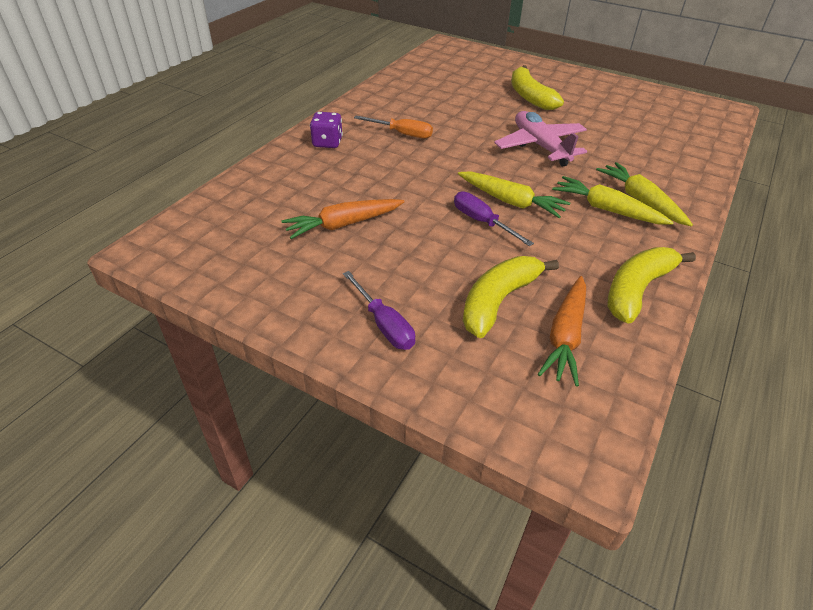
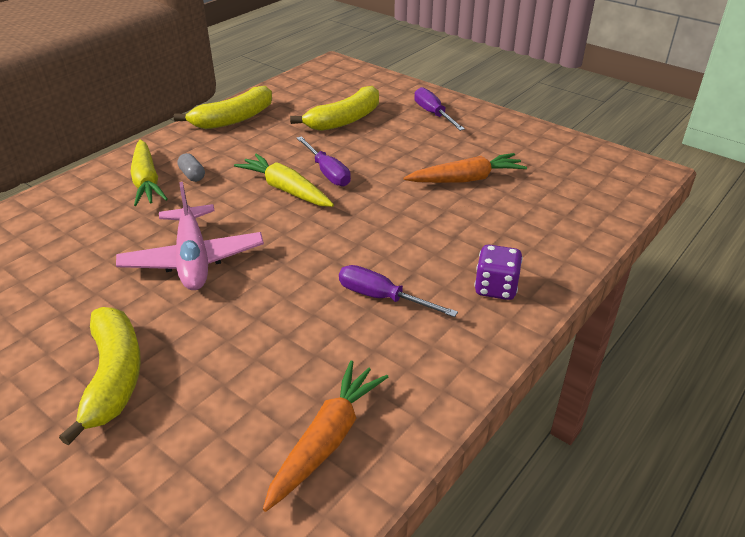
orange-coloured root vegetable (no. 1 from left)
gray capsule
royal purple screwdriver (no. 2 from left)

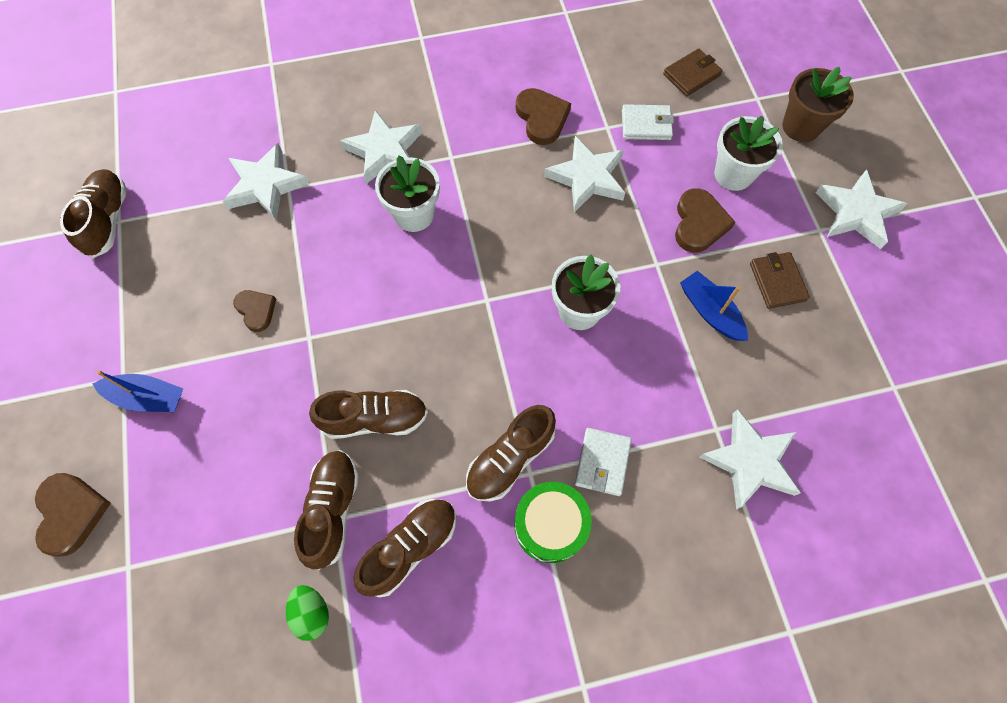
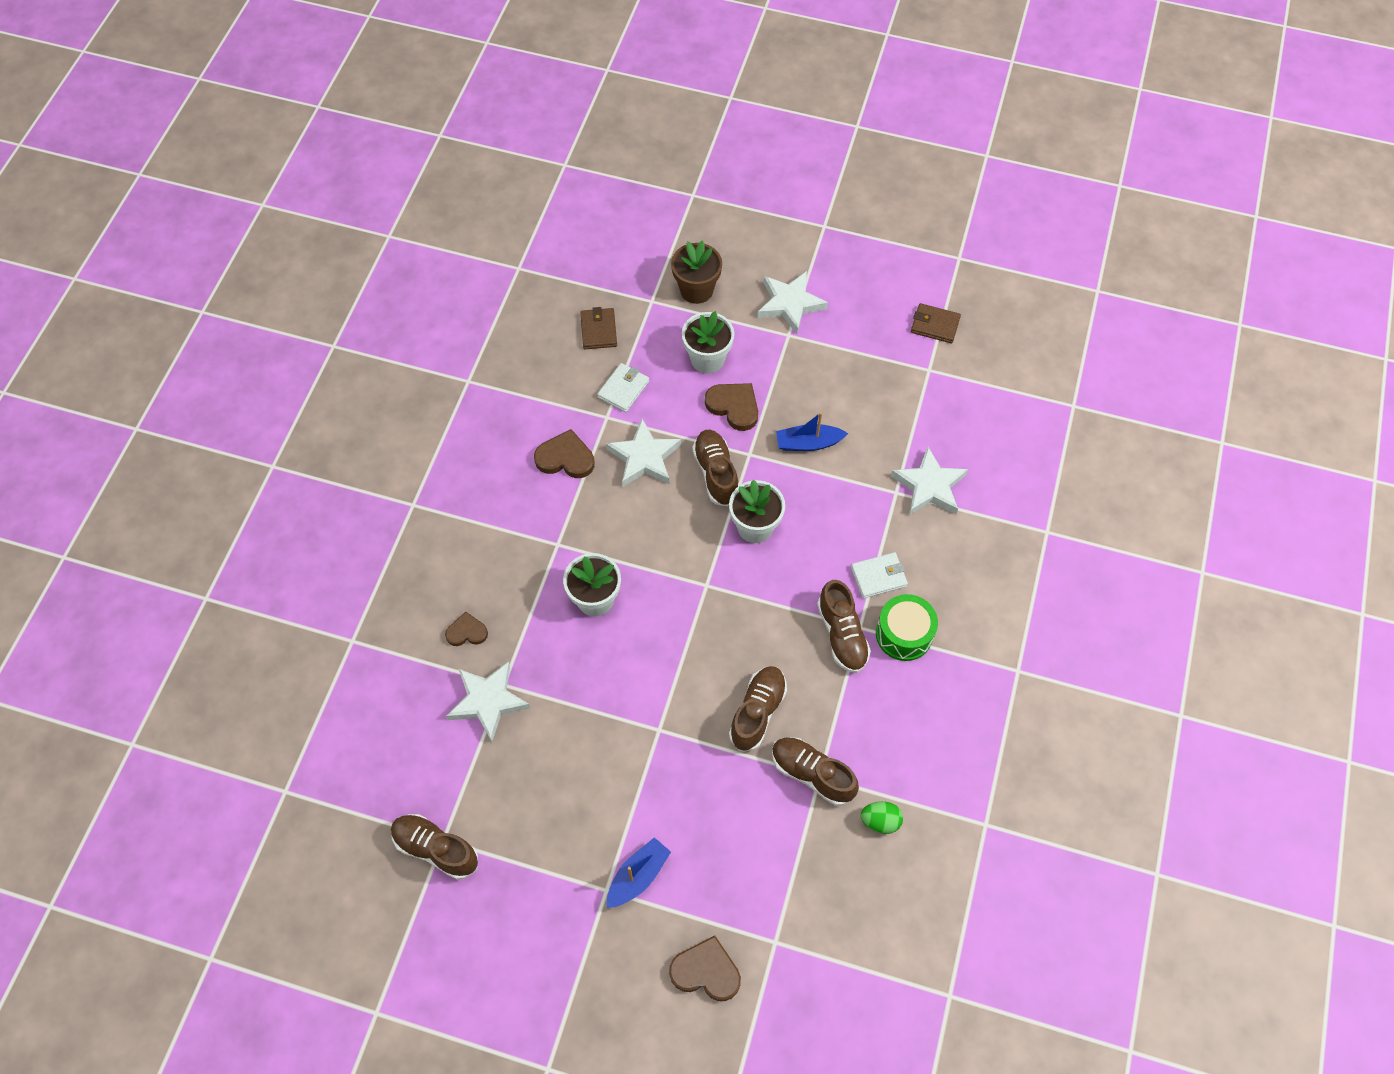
snow-white star (no. 2 from left in the first image)
brown love heart (no. 1 from left)
brown lace-up shoe (no. 2 from left)
brown billfold (no. 2 from left)
snow-white billfold (no. 2 from left)

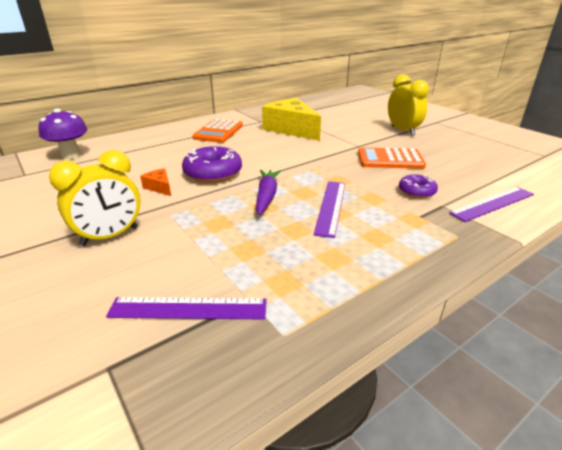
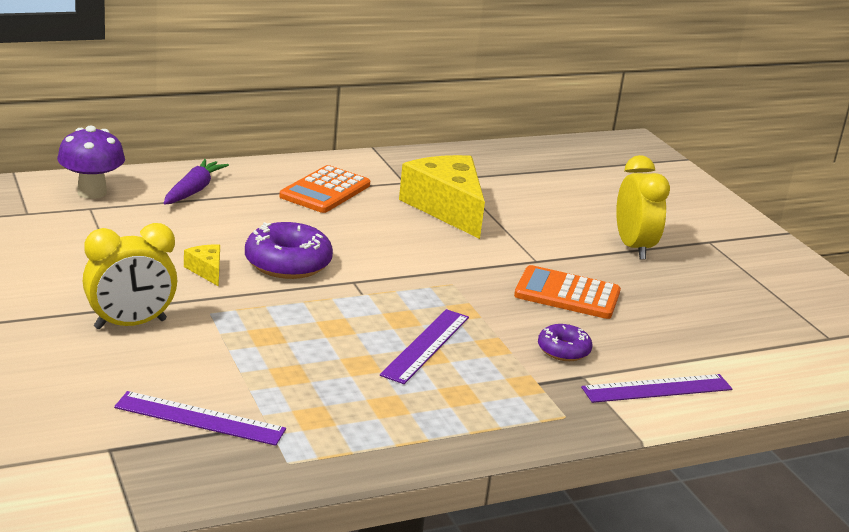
royal purple root vegetable
yellow piece of cheese (no. 1 from left)

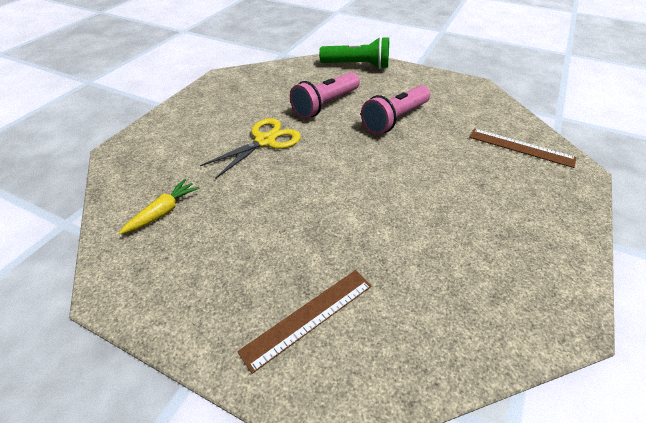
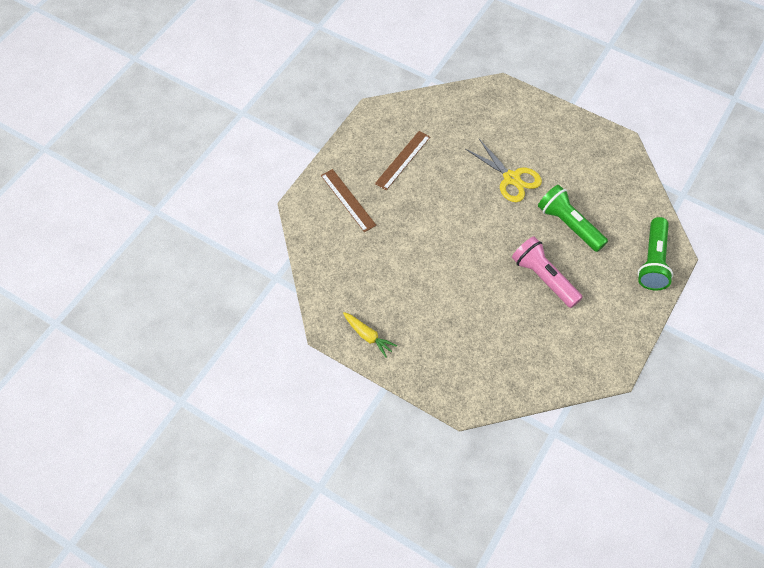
yellow root vegetable
brown measuring stick (no. 2 from left)
green flashlight (no. 1 from left)

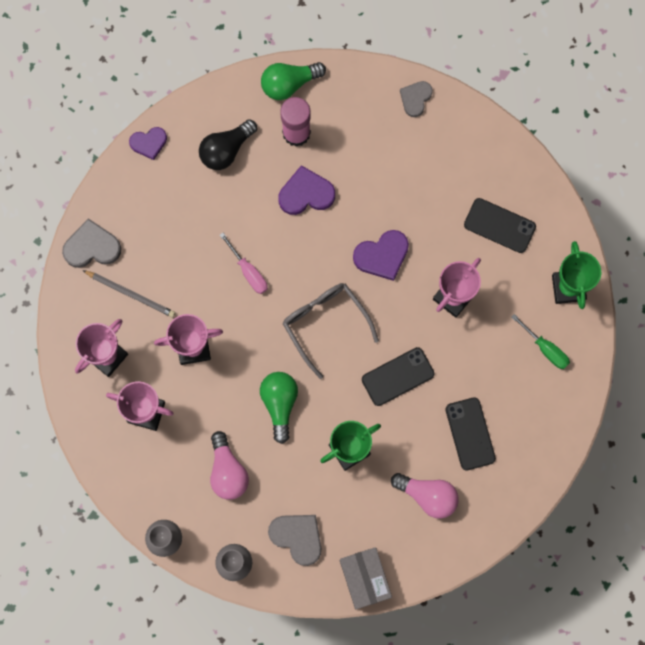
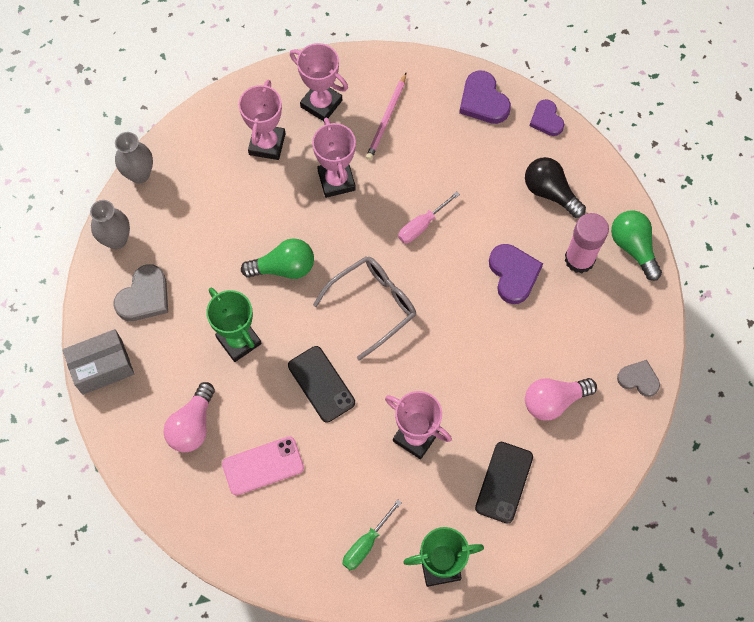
gray love heart (no. 1 from left in the first image)
rosy lightbulb (no. 2 from left)
royal purple love heart (no. 1 from left)
rosy lead pencil
rosy phone

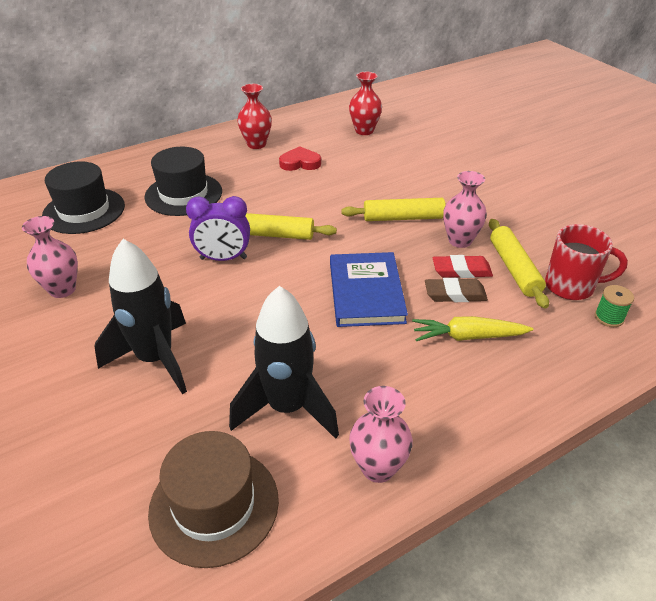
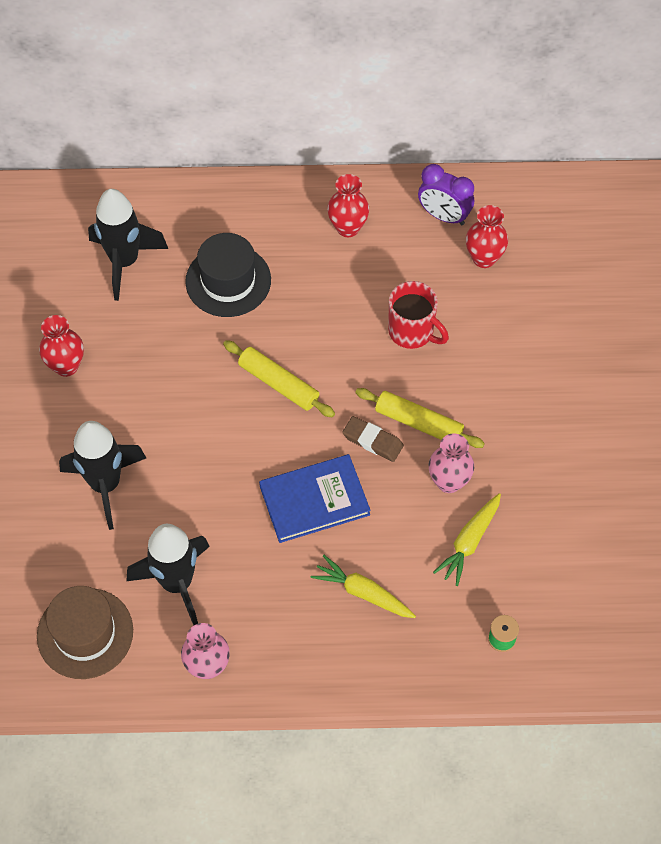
crimson love heart
crimson pencil eraser
royal purple bedside clock
brown pencil eraser
crimson mug
jet-black rocket (no. 2 from left)
yellow root vegetable (no. 2 from left)
crimson flower vase (no. 1 from left)
blue book

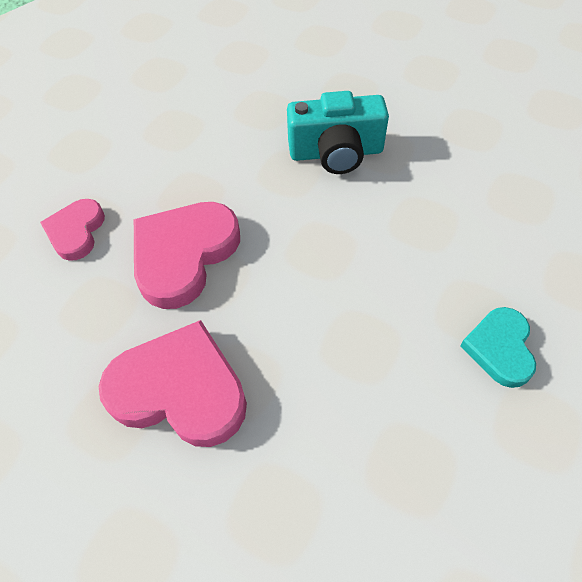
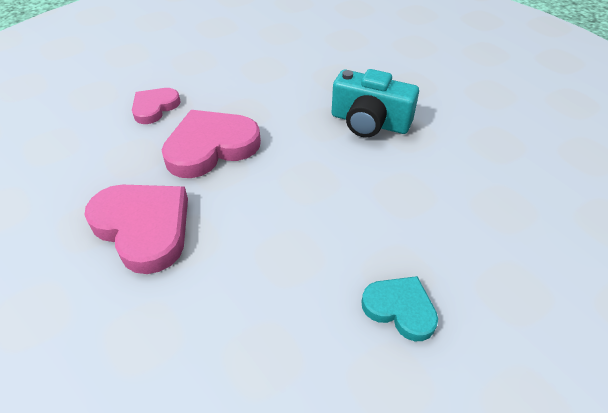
teal love heart

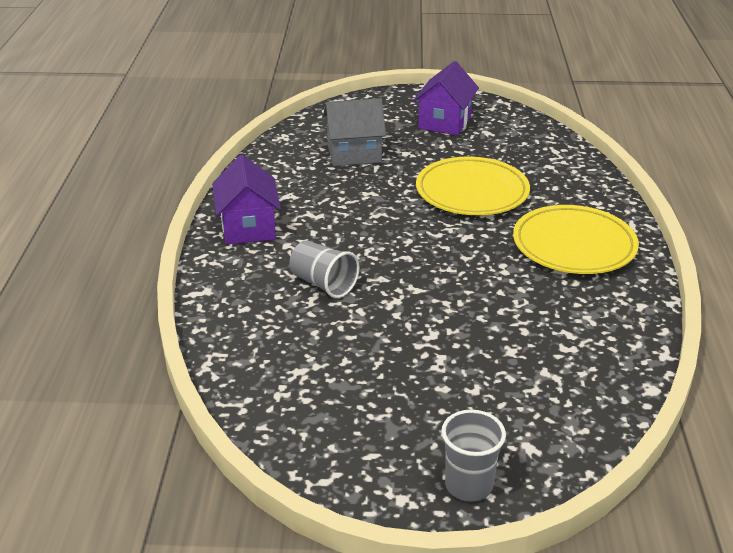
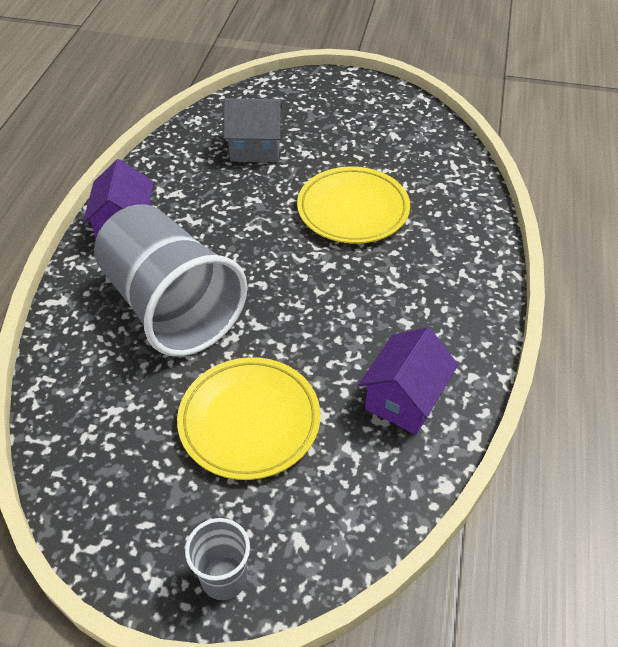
royal purple toy house (no. 2 from left)
yellow flat dish (no. 1 from left)
gray cup (no. 1 from left)

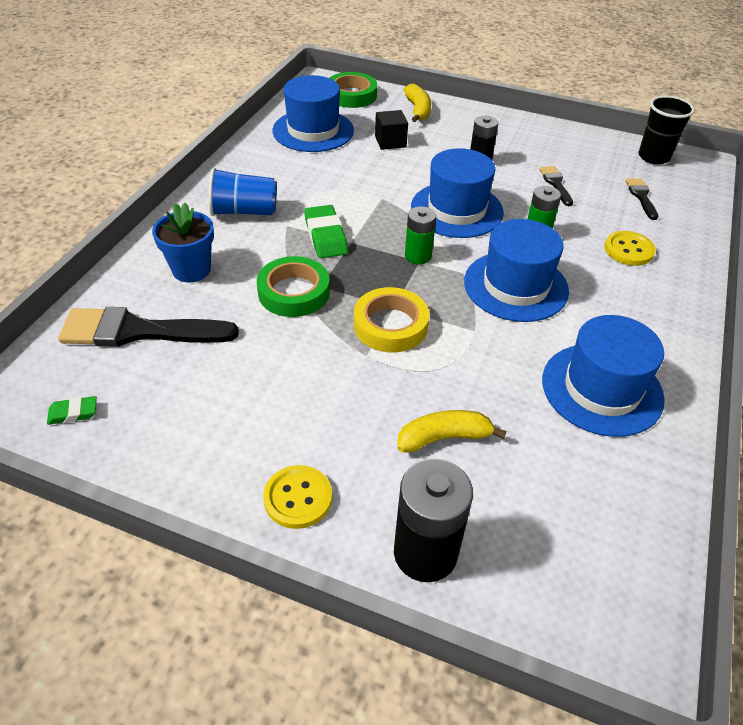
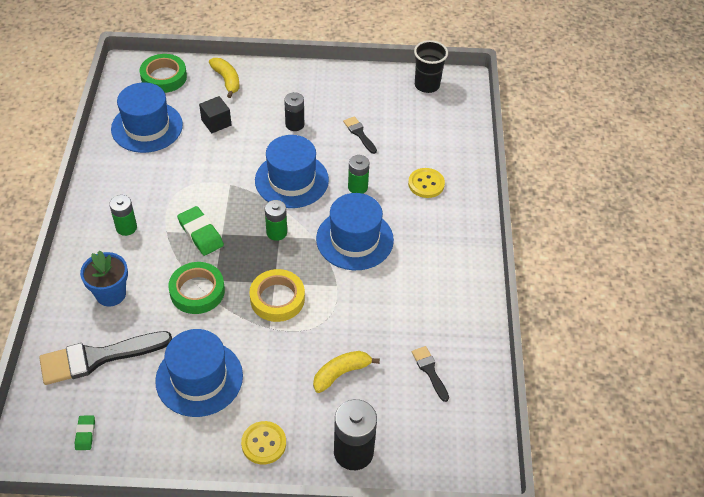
blue tall hat (no. 2 from left)
jet-black paint brush (no. 3 from left)
green AA battery (no. 1 from left)
green pencil eraser (no. 1 from left)

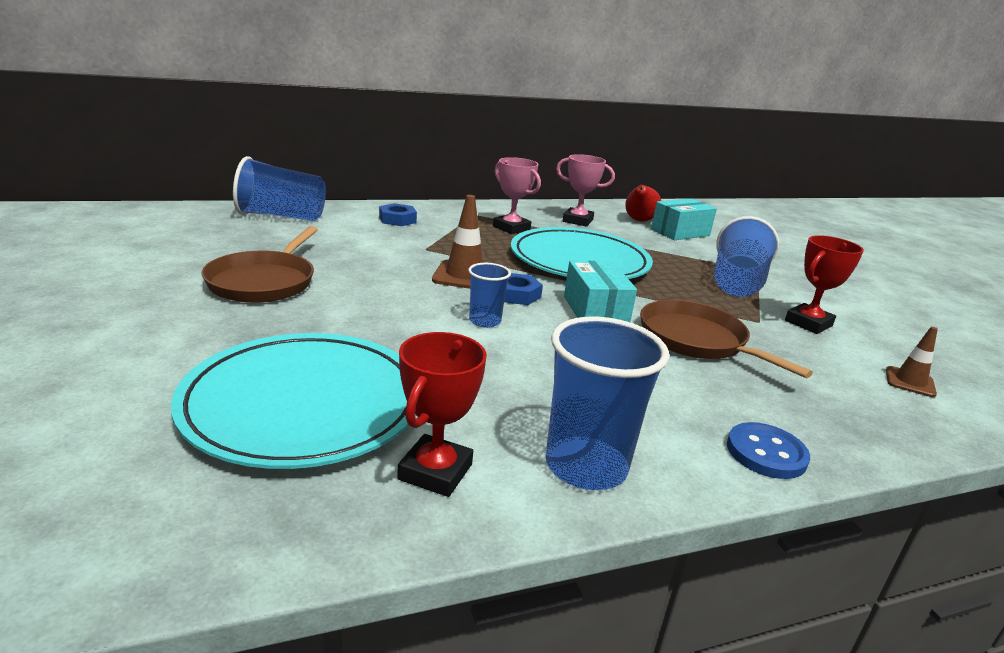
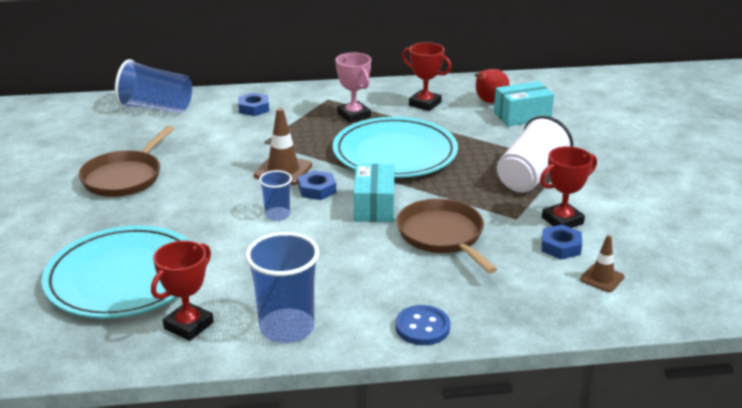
blue hex nut (no. 3 from left)
crimson prize cup (no. 2 from left)
snow-white cup

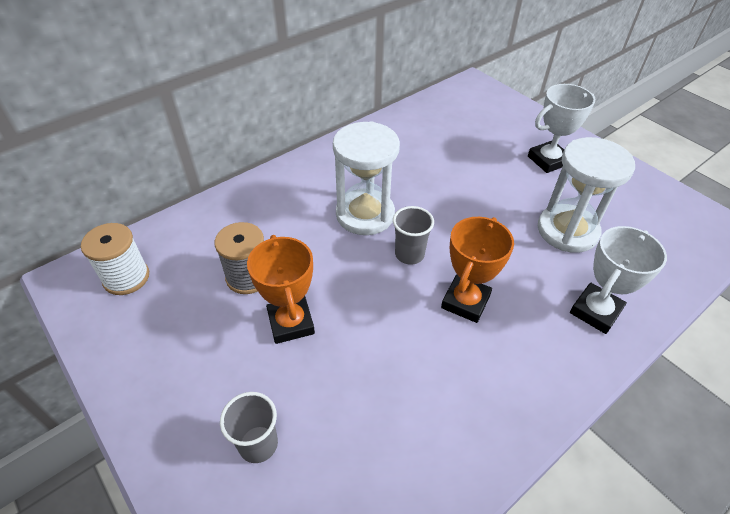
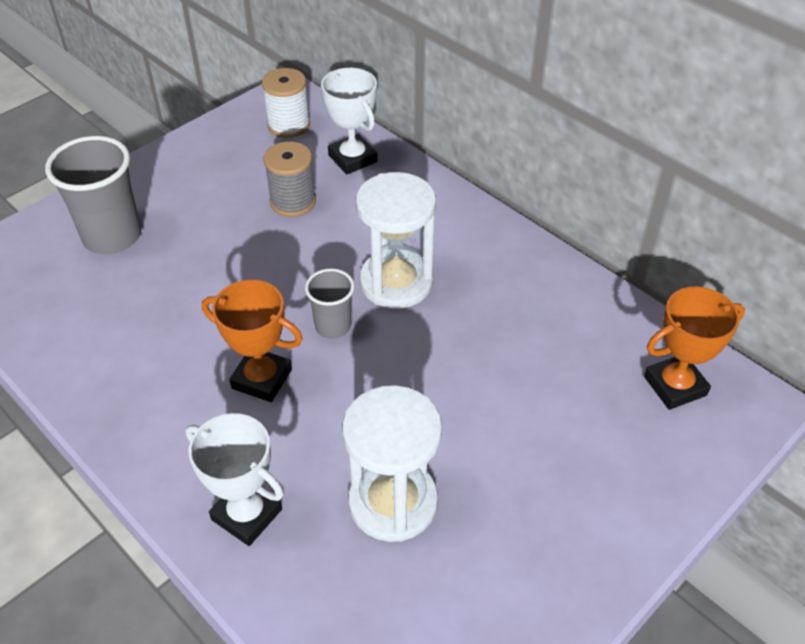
orange-coloured prize cup (no. 2 from left)
snow-white prize cup (no. 2 from left)
gray cup (no. 1 from left)

